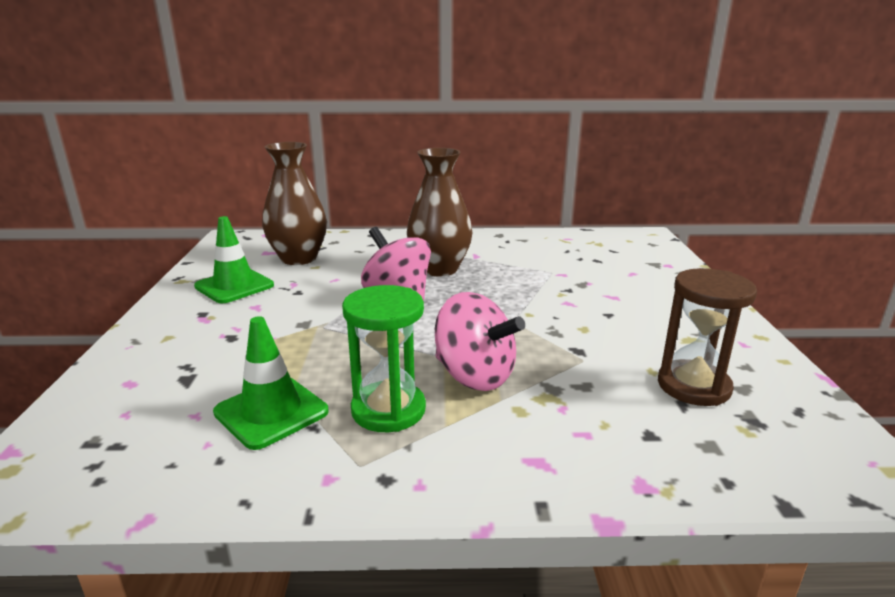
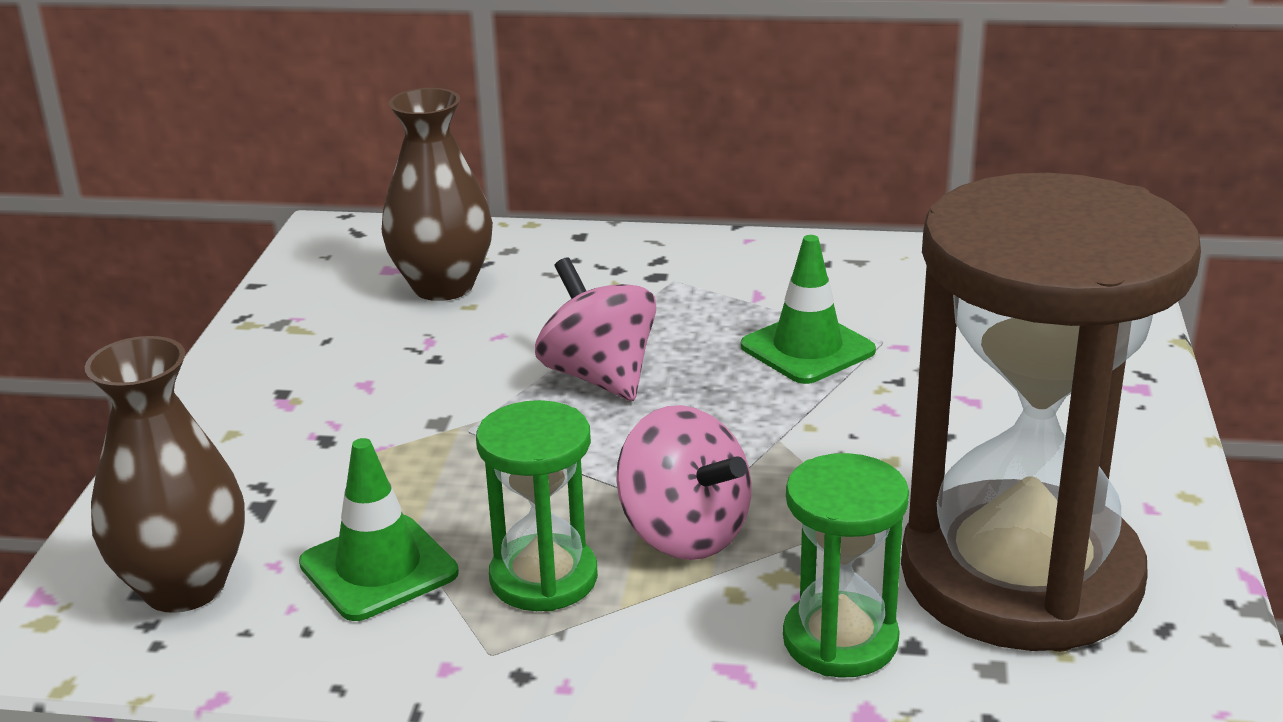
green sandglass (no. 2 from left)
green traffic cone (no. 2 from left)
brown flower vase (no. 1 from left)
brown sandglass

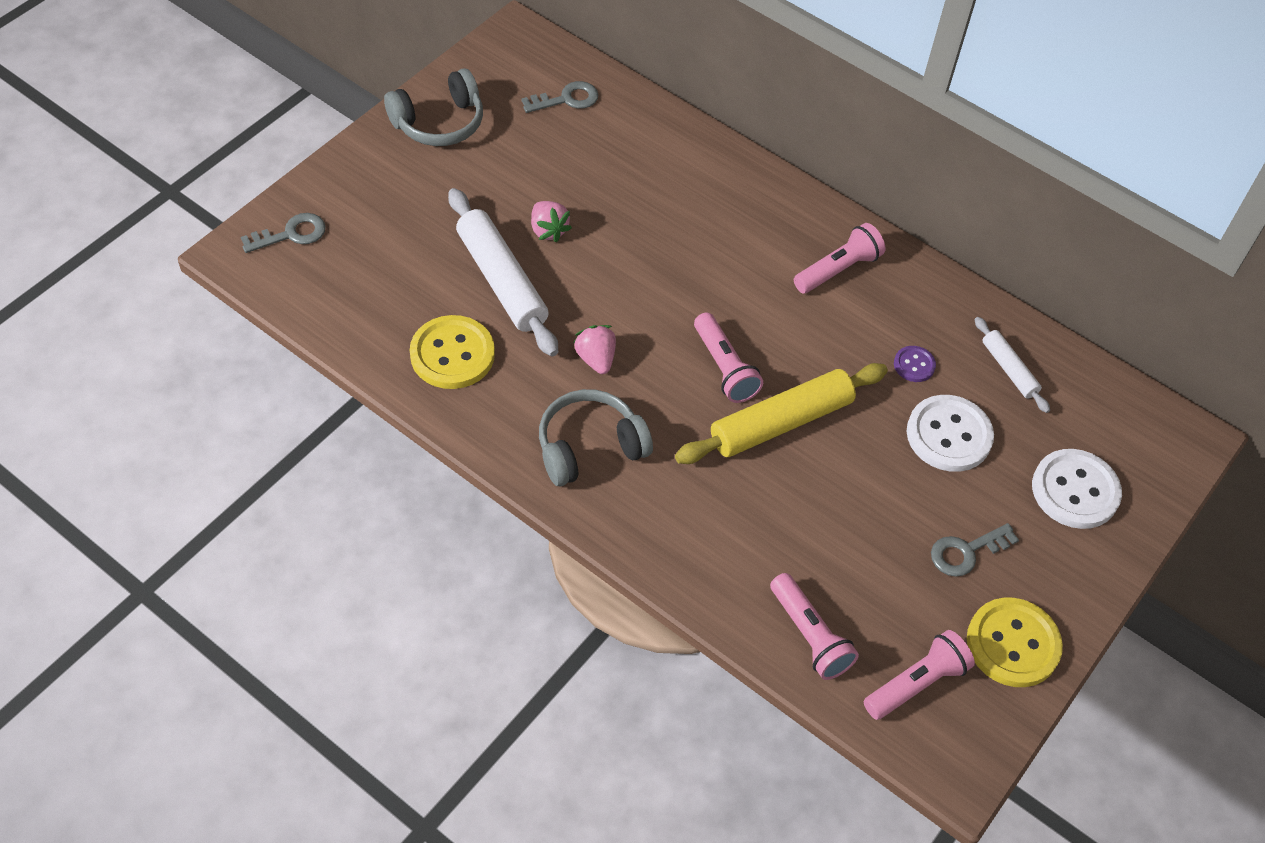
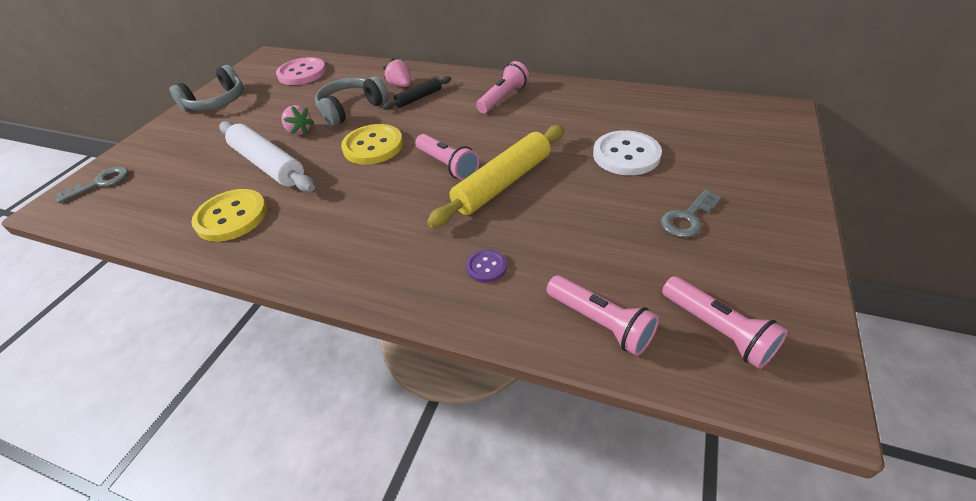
snow-white pastry roller (no. 2 from left in the first image)
snow-white shirt button (no. 2 from left in the first image)
jet-black pastry roller
gray headset (no. 2 from left)
rosy berry (no. 2 from left)
royal purple shirt button
yellow shirt button (no. 2 from left)
rosy shirt button
rosy flashlight (no. 4 from left)

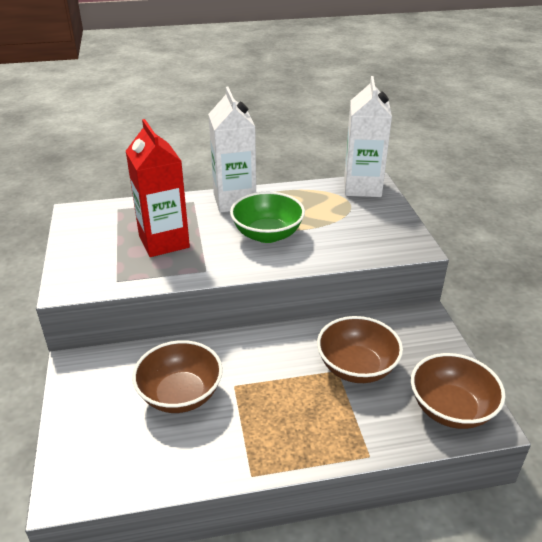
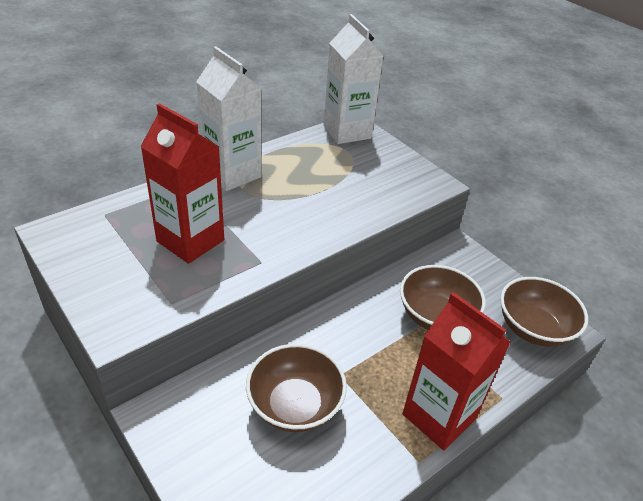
green deep dish
crimson milk carton (no. 2 from left)

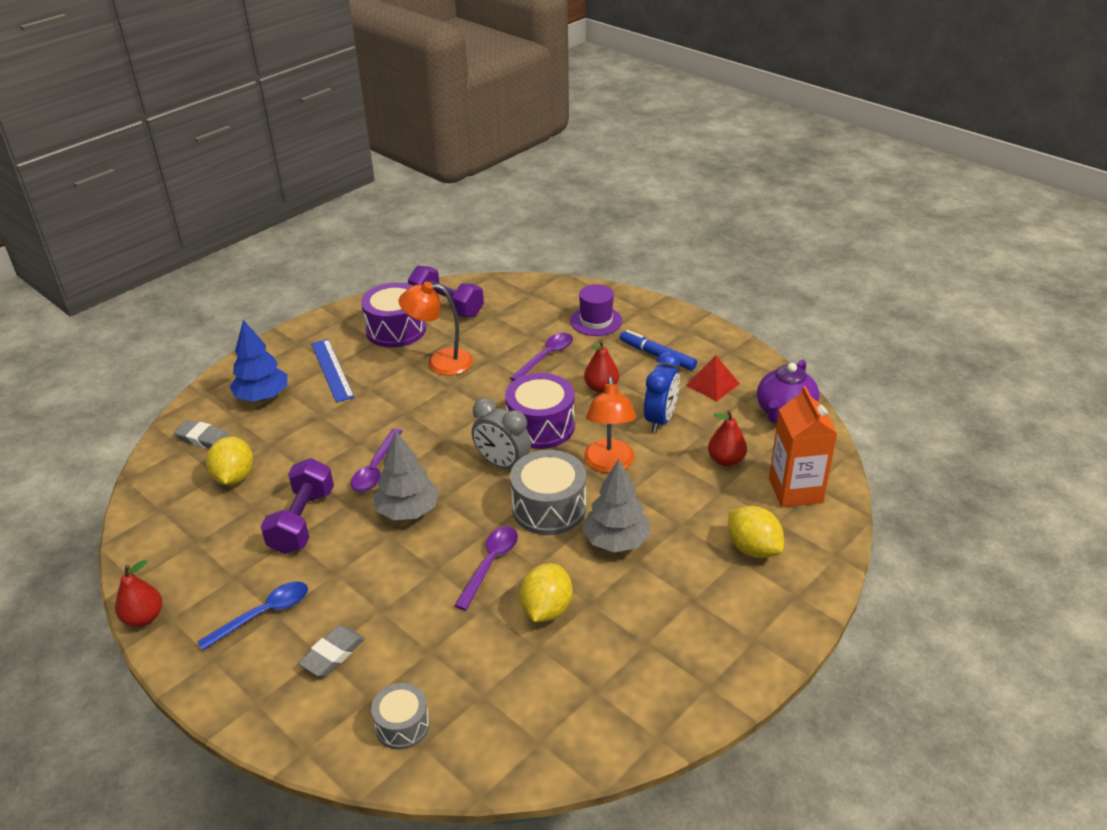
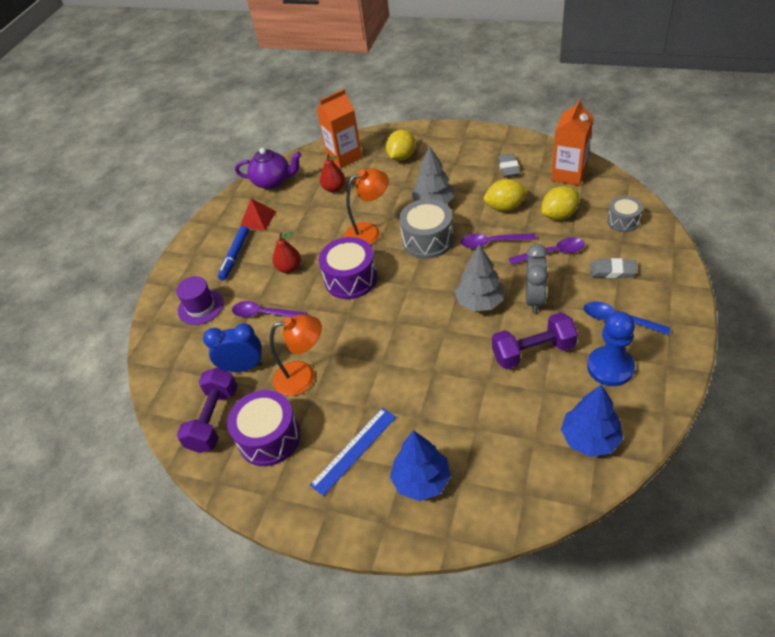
crimson pear (no. 1 from left in the first image)
orange-coloured milk carton (no. 2 from left)
blue toy tree (no. 2 from left)
blue game pawn
gray pencil eraser (no. 1 from left)
yellow citrus fruit (no. 3 from left)
royal purple teaspoon (no. 3 from left)
gray bedside clock
blue bedside clock
orange-coloured desk lamp (no. 1 from left)

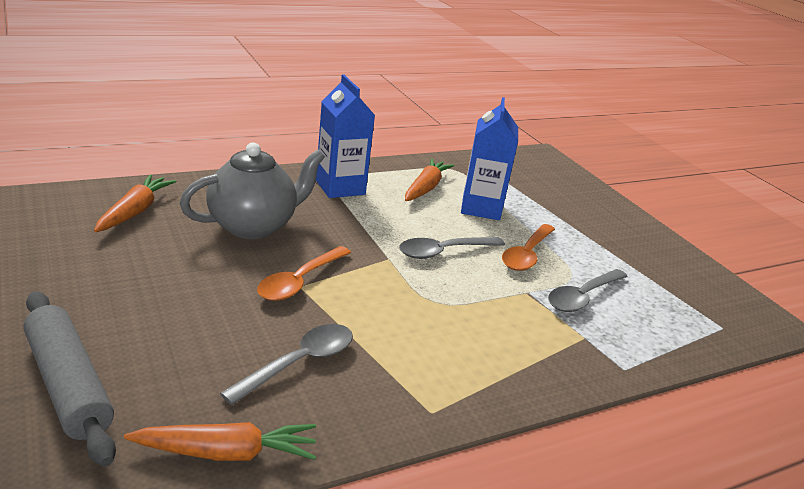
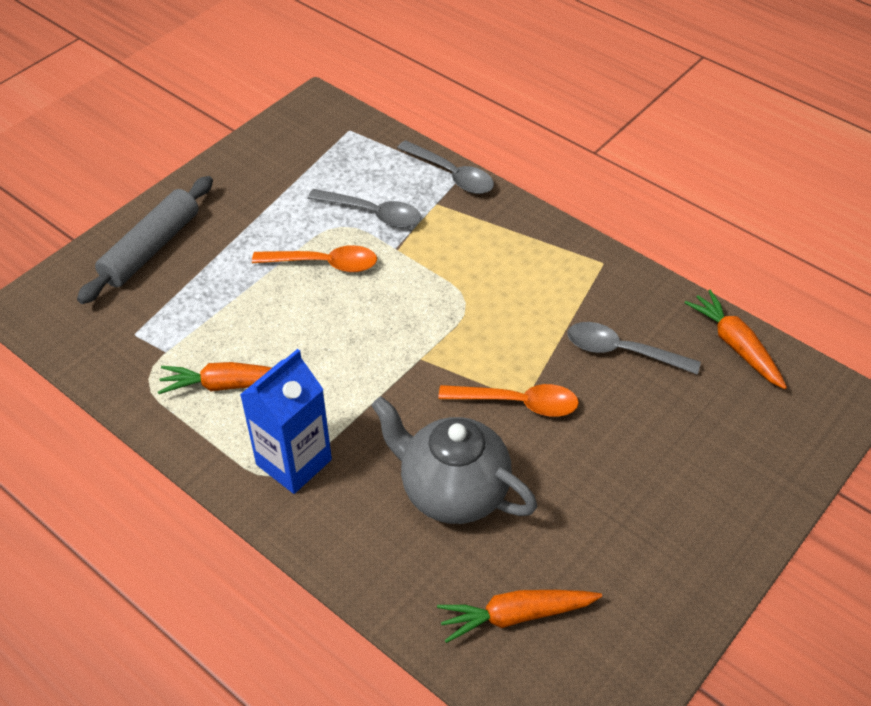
blue milk carton (no. 2 from left in the first image)
gray pastry roller
gray teaspoon (no. 2 from left)

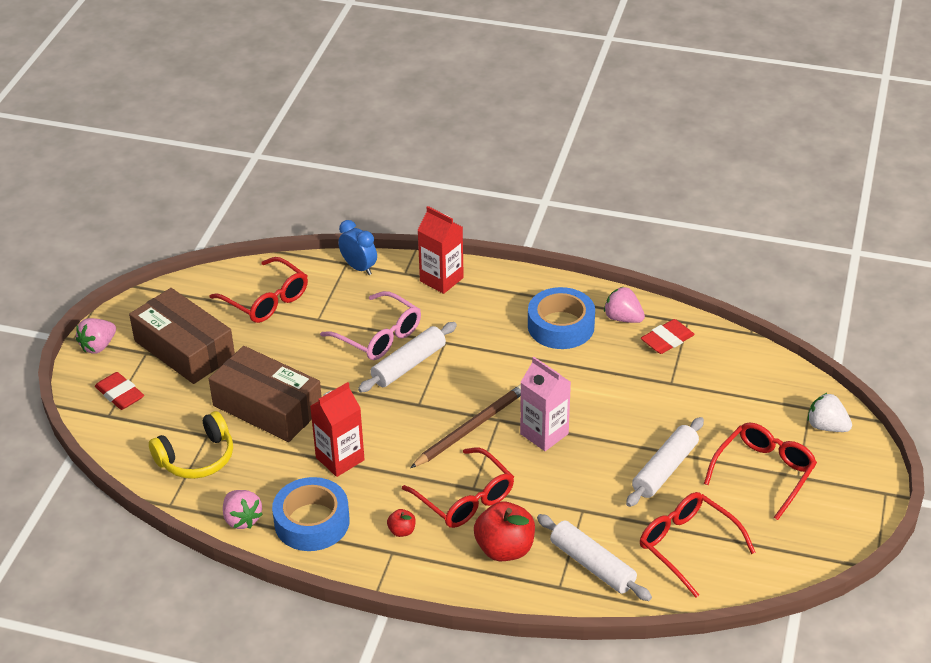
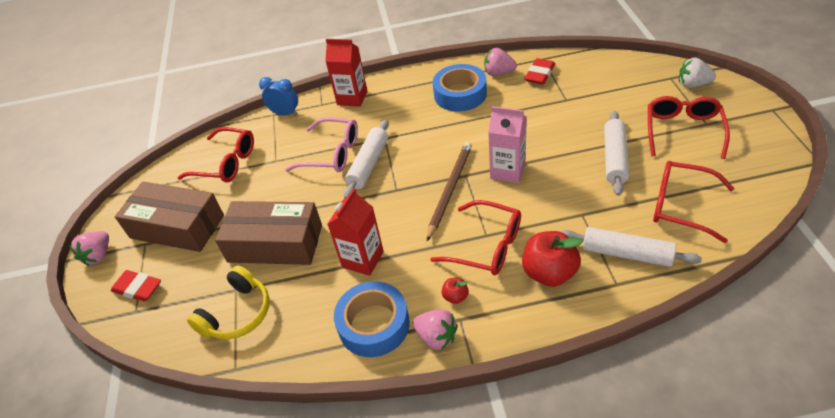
rosy berry (no. 2 from left)

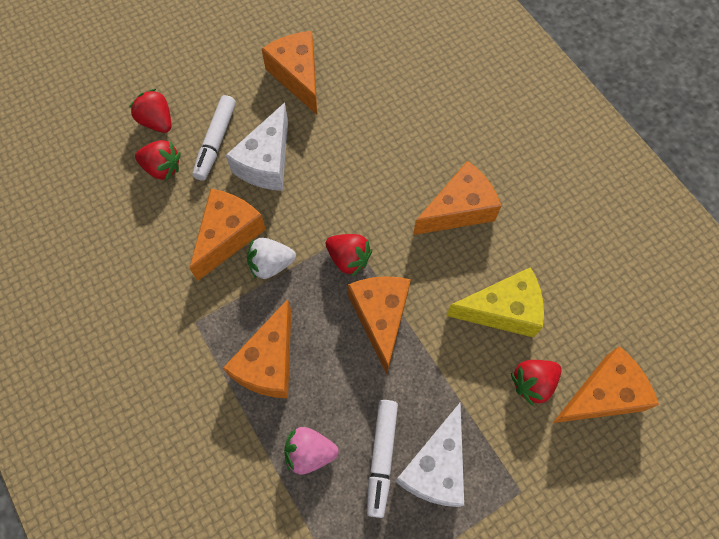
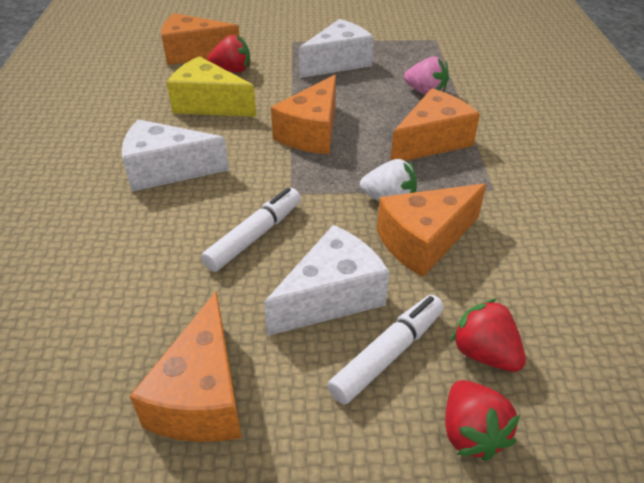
crimson berry (no. 3 from left in the first image)
snow-white marker pen (no. 1 from left)
snow-white piece of cheese (no. 1 from left)

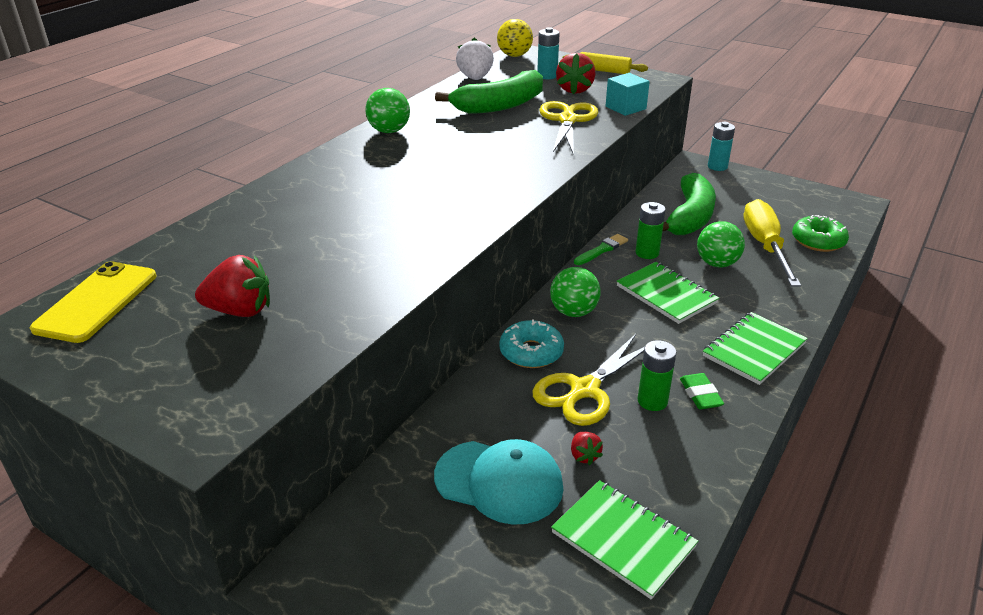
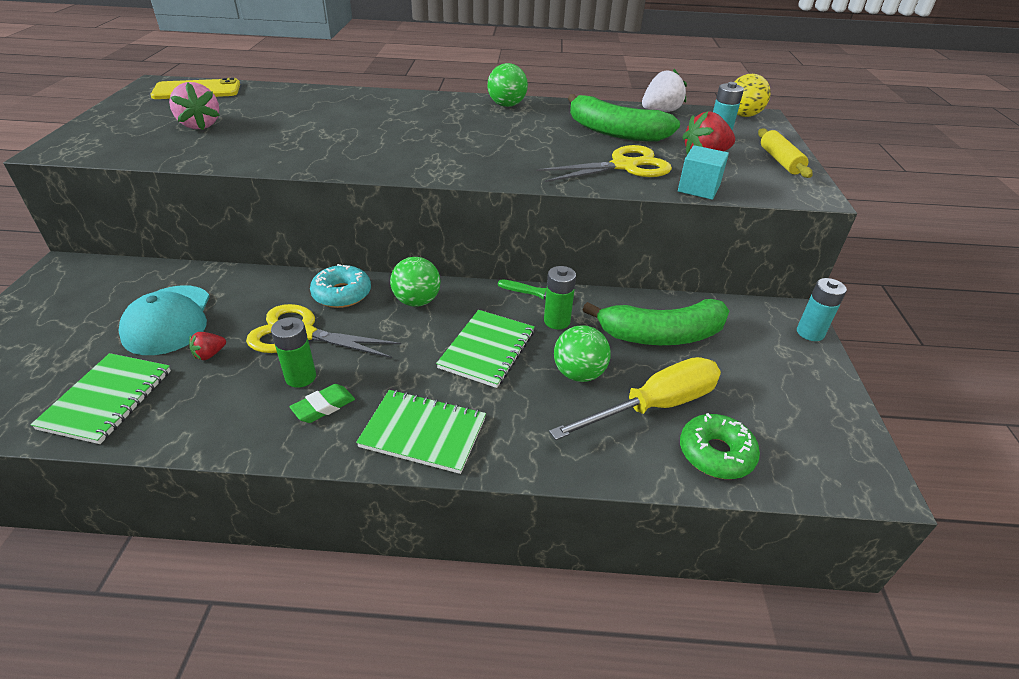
rosy berry

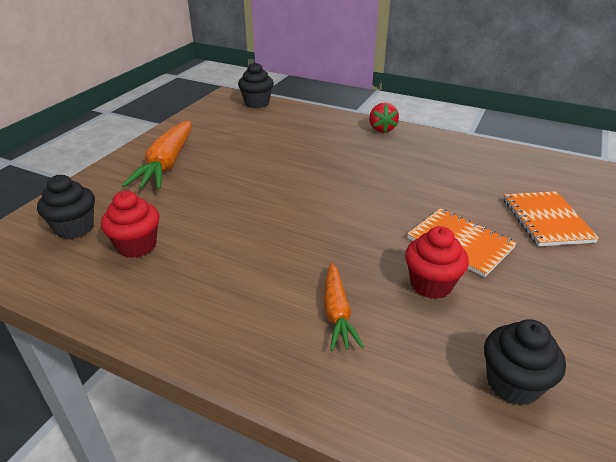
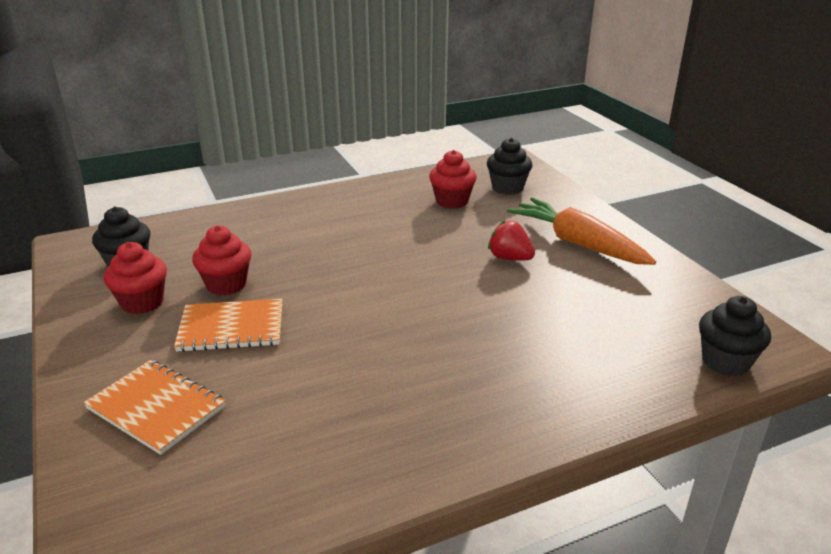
orange-coloured root vegetable (no. 2 from left in the first image)
crimson muffin (no. 1 from left)
crimson berry

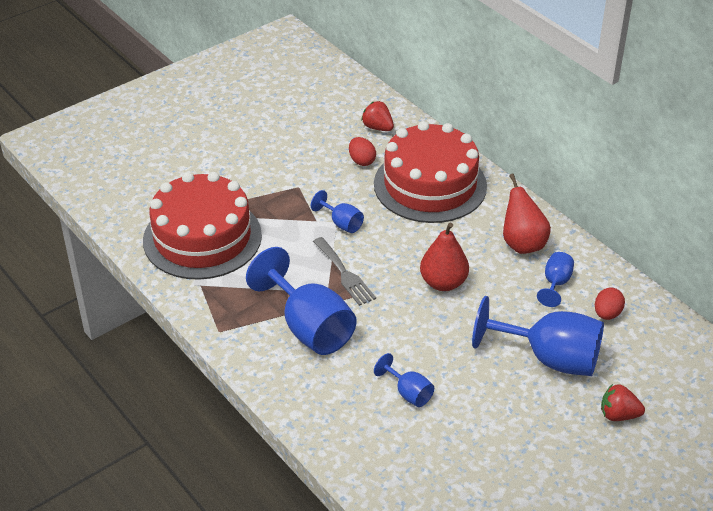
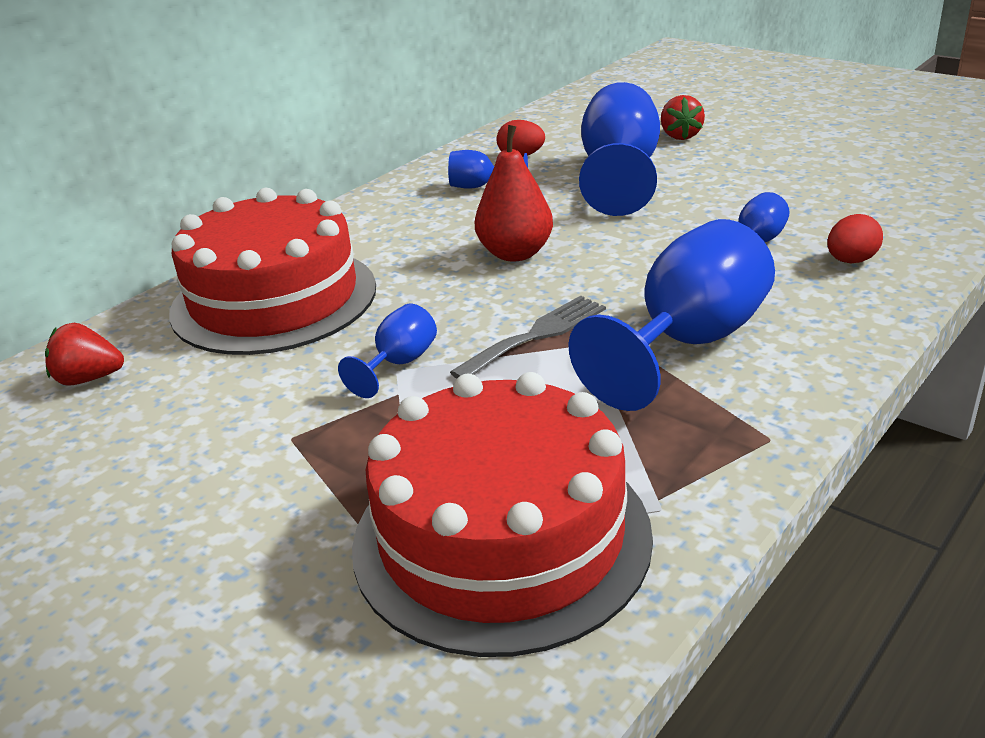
crimson pear (no. 2 from left in the first image)
crimson egg shape (no. 2 from left)
crimson berry (no. 1 from left)

